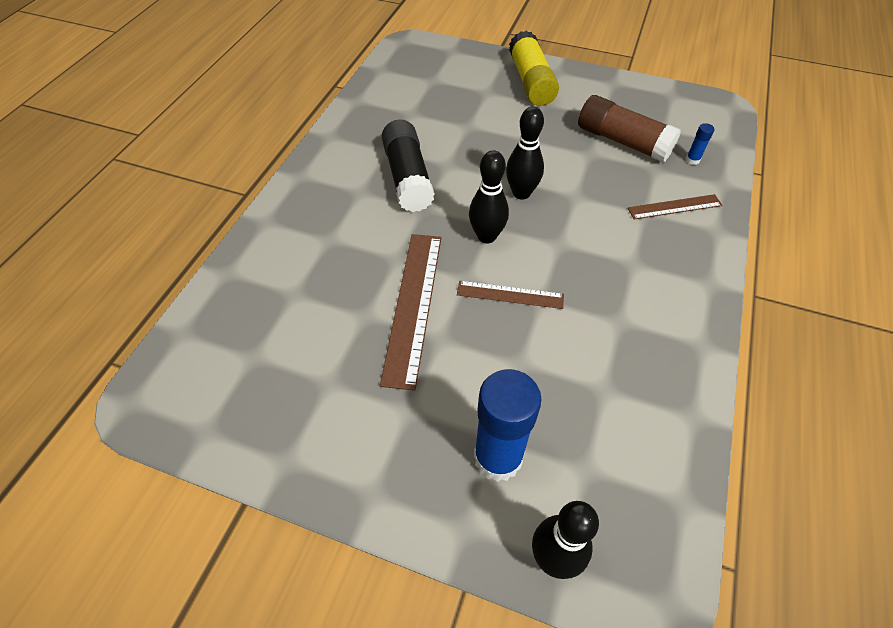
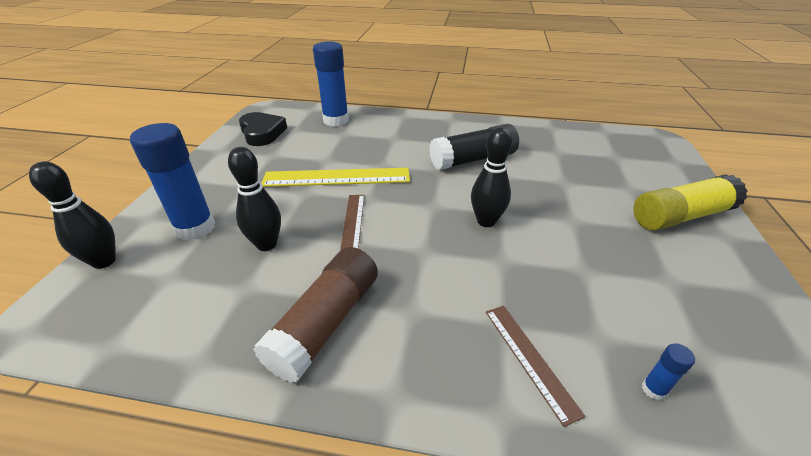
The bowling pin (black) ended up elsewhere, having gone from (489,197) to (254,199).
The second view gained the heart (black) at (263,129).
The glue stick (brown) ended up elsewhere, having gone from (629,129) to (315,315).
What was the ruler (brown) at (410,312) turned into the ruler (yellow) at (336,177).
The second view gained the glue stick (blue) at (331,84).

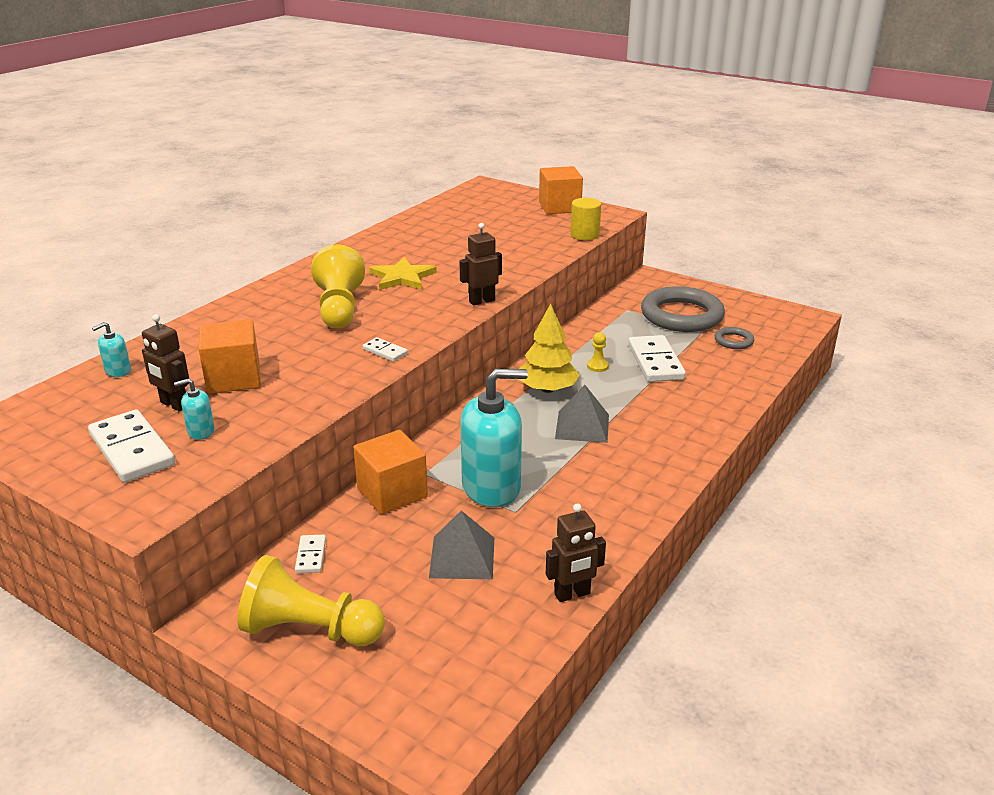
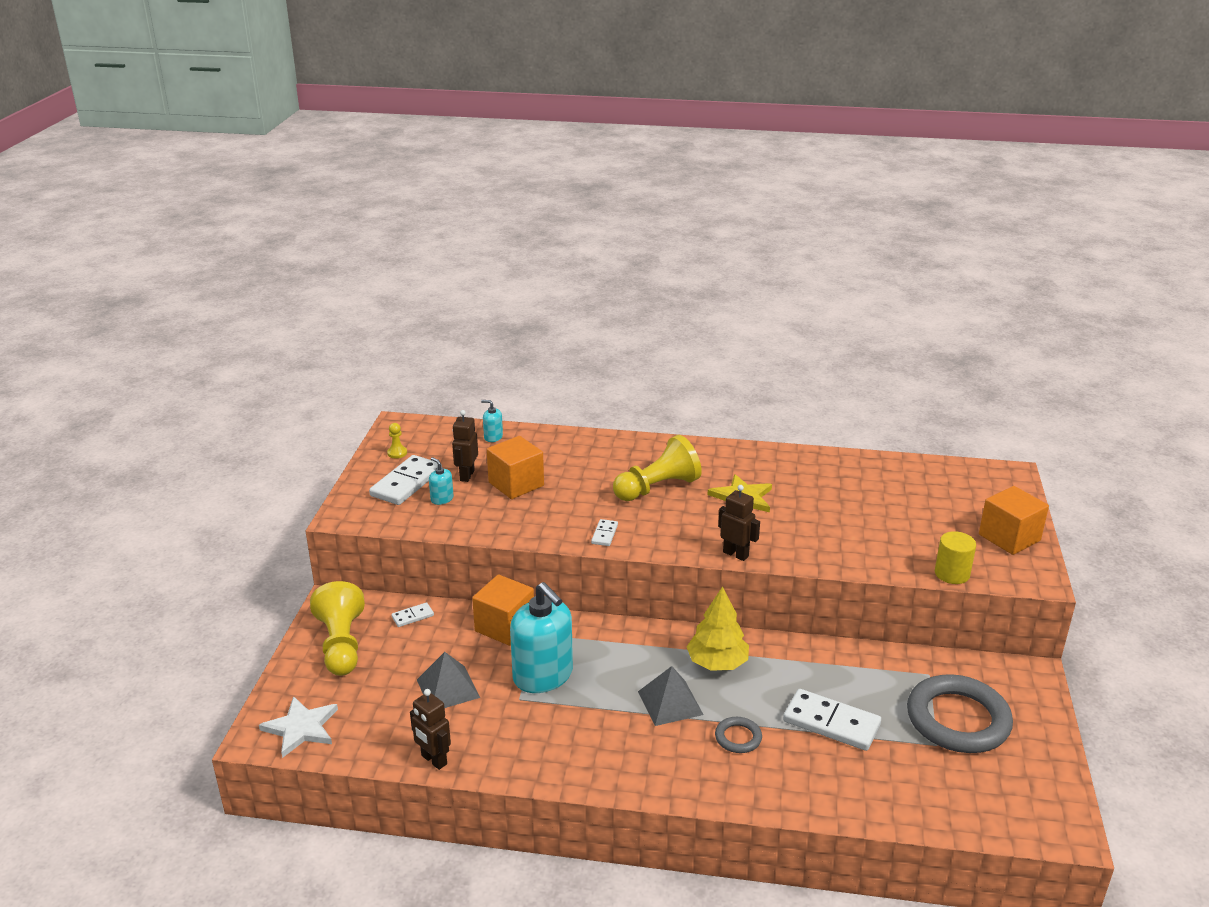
The second view gained the star (white) at (298,727).
The pawn (yellow) ended up elsewhere, having gone from (598,352) to (397,441).
The ring (grey) ended up elsewhere, having gone from (734,338) to (738,735).
The domino (white) at (657,358) ended up facing another way, 60 degrees clockwise from before.

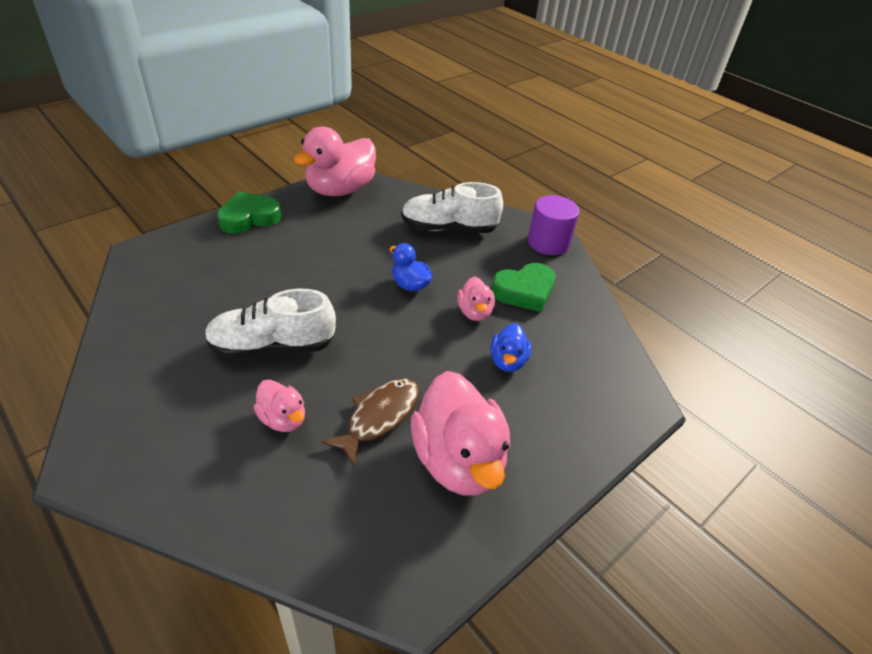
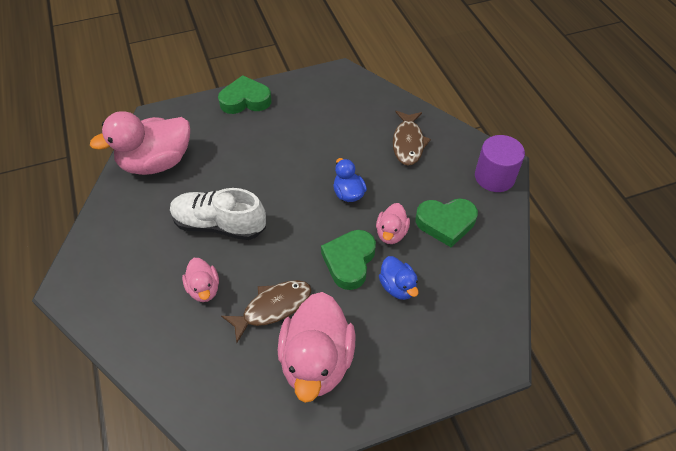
The duck (pink) ended up elsewhere, having gone from (334,161) to (140,143).
The second view gained the heart (green) at (348,260).
The duck (blue) at (510,347) ended up facing another way, 60 degrees counterclockwise from before.
Where the shoe (white) stood at (452,207), the fish (brown) came to stand at (412,138).

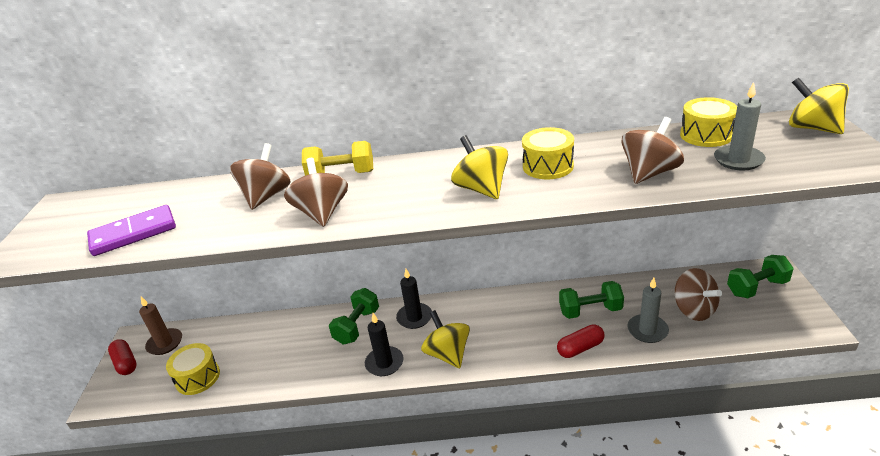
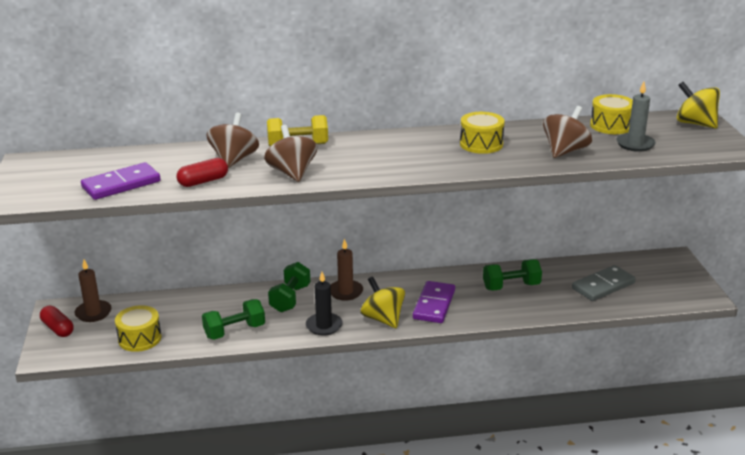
The capsule (red) ended up elsewhere, having gone from (581,341) to (202,172).
The dumbbell (green) ended up elsewhere, having gone from (760,276) to (233,319).
What was the candle (black) at (414,299) turned into the candle (brown) at (347,270).
The second view gained the domino (purple) at (434,302).
Where the spinning top (brown) stood at (698,294), the domino (grey) came to stand at (604,283).
The second view lost the spinning top (yellow) at (479,167).
The second view lost the candle (grey) at (648,310).

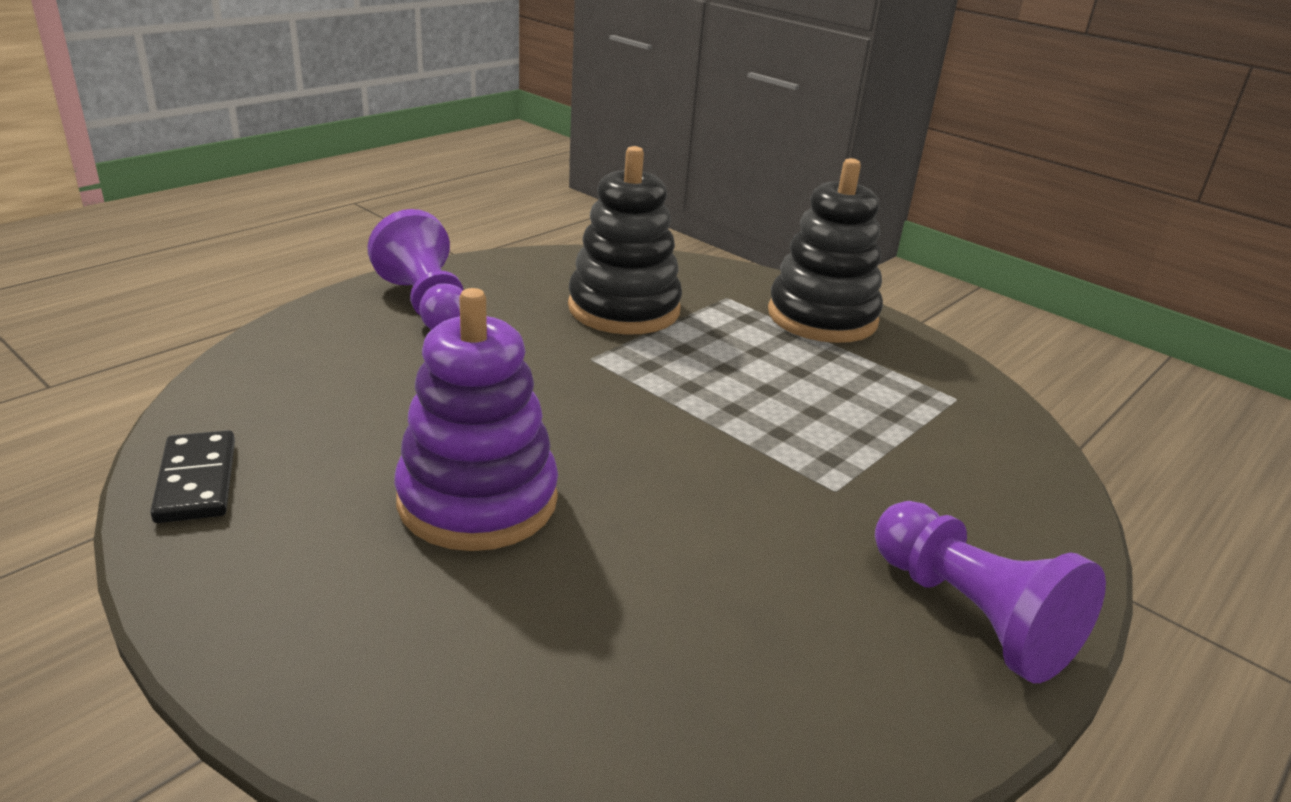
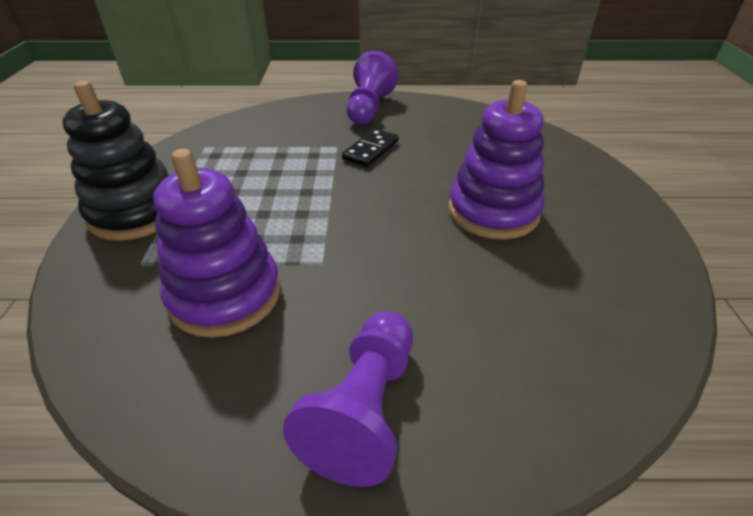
What was the stacking toy (black) at (625,240) turned into the stacking toy (purple) at (216,243).
The domino (black) ended up elsewhere, having gone from (192,476) to (370,148).

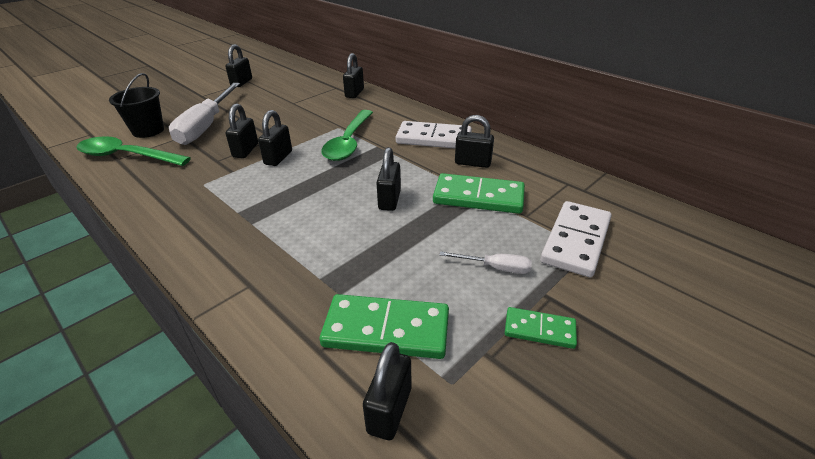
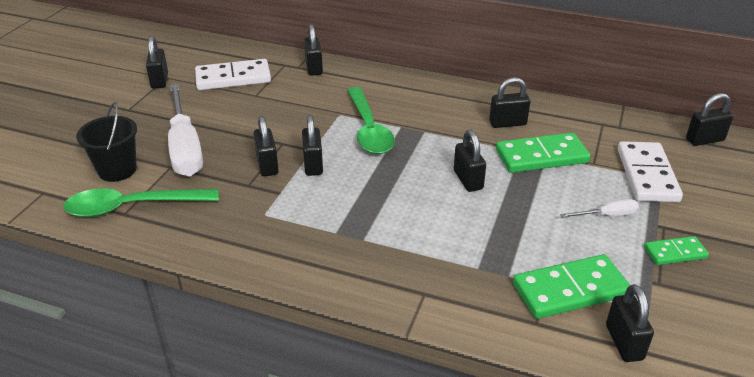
The domino (white) ended up elsewhere, having gone from (434,135) to (233,74).
The second view gained the padlock (black) at (710,119).

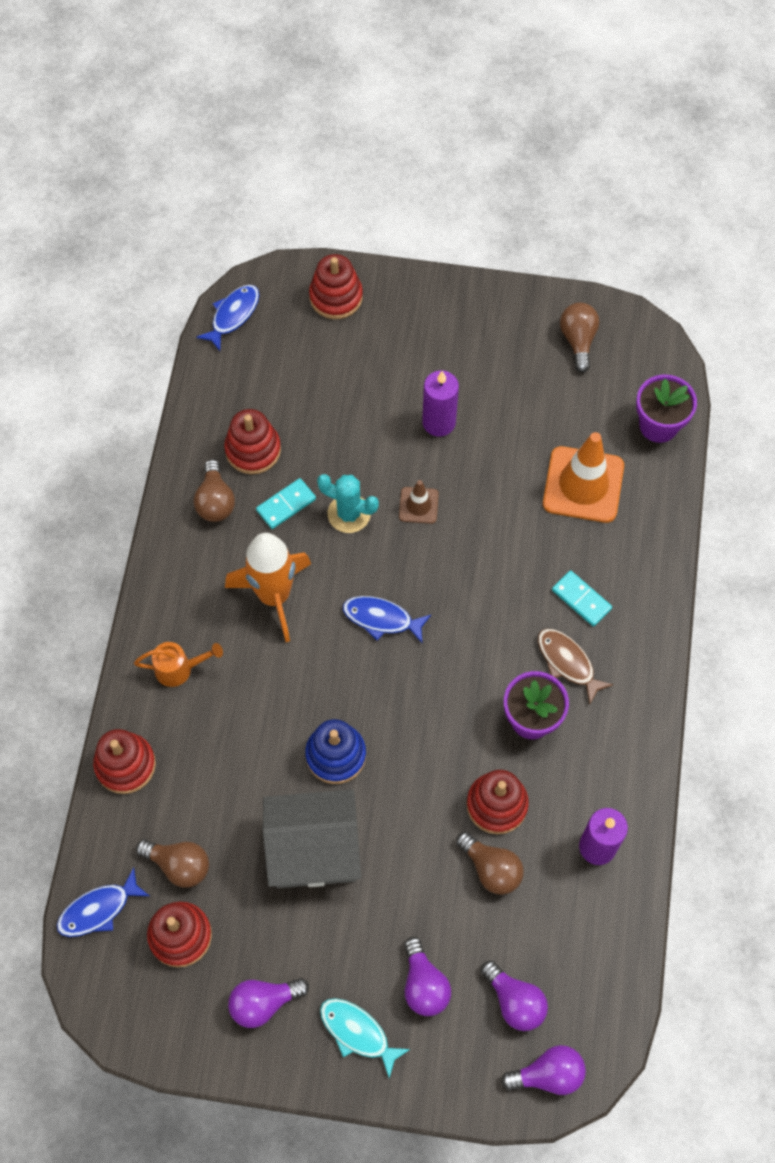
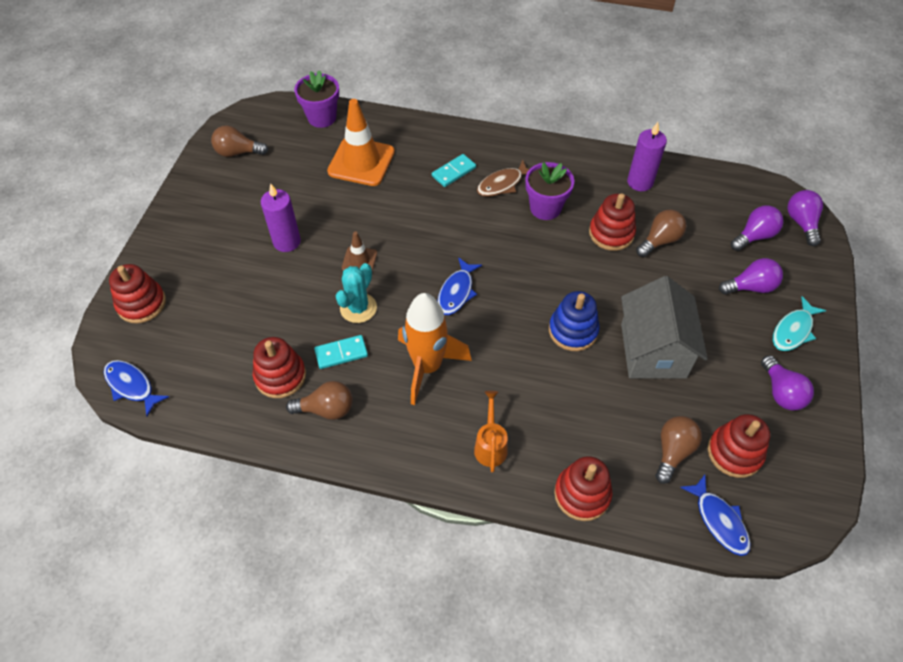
The domino (turquoise) at (286,503) ended up facing another way, 75 degrees counterclockwise from before.

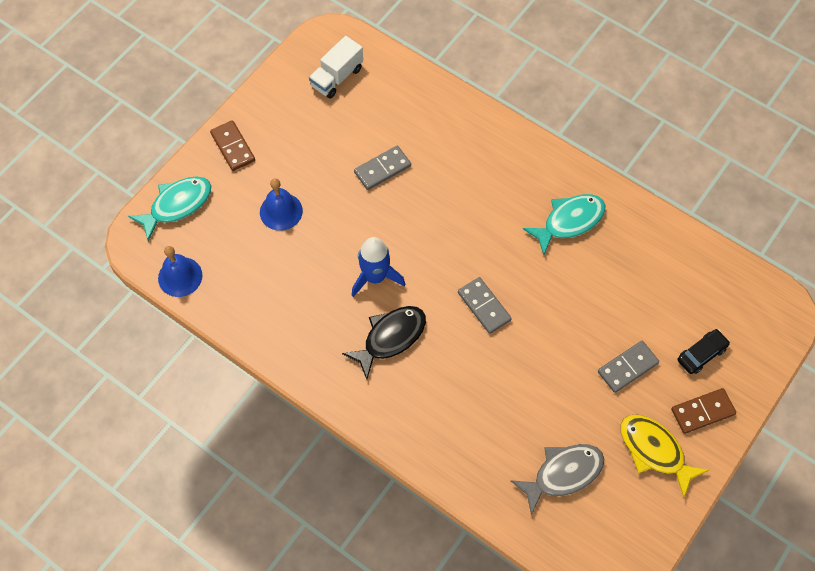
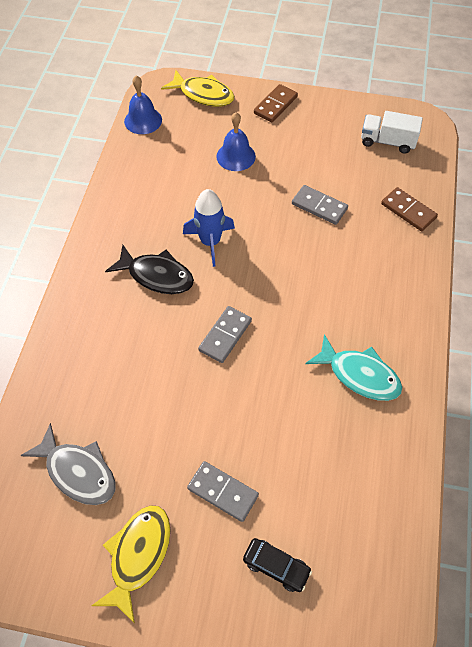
What was the fish (turquoise) at (169,208) turned into the fish (yellow) at (198,88).
The domino (brown) ended up elsewhere, having gone from (703,411) to (409,209).

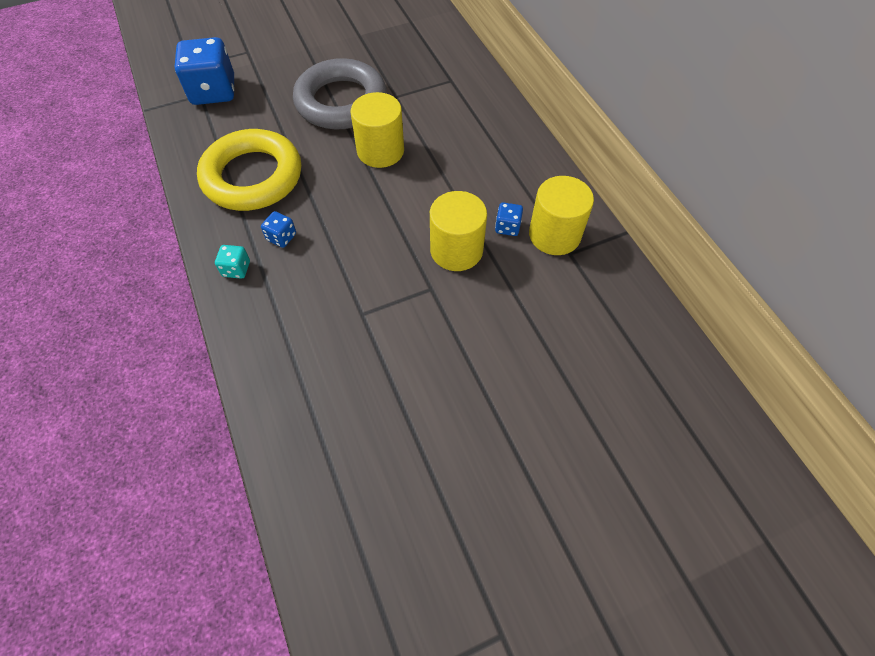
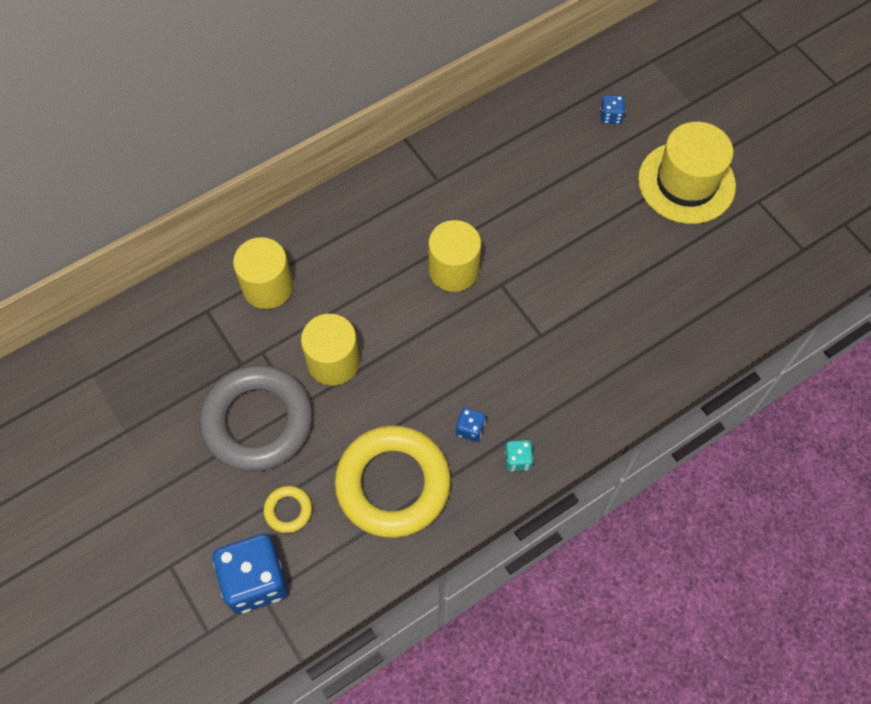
The cylinder (yellow) ended up elsewhere, having gone from (561,215) to (263,273).
The second view gained the ring (yellow) at (287,509).
The dice (blue) ended up elsewhere, having gone from (509,219) to (612,109).
The second view gained the hat (yellow) at (687,173).

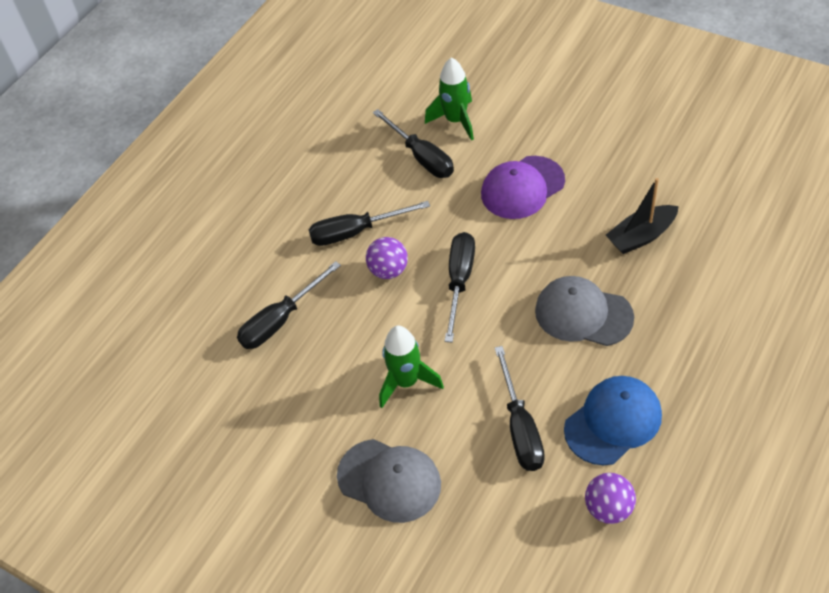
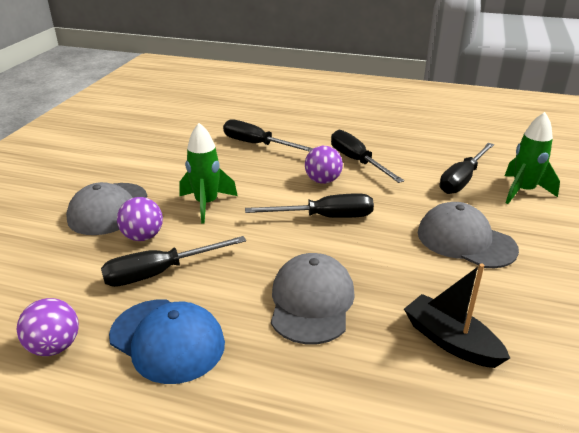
The second view gained the ball (purple) at (140,219).
What was the cap (purple) at (523,187) turned into the cap (grey) at (468,235).

